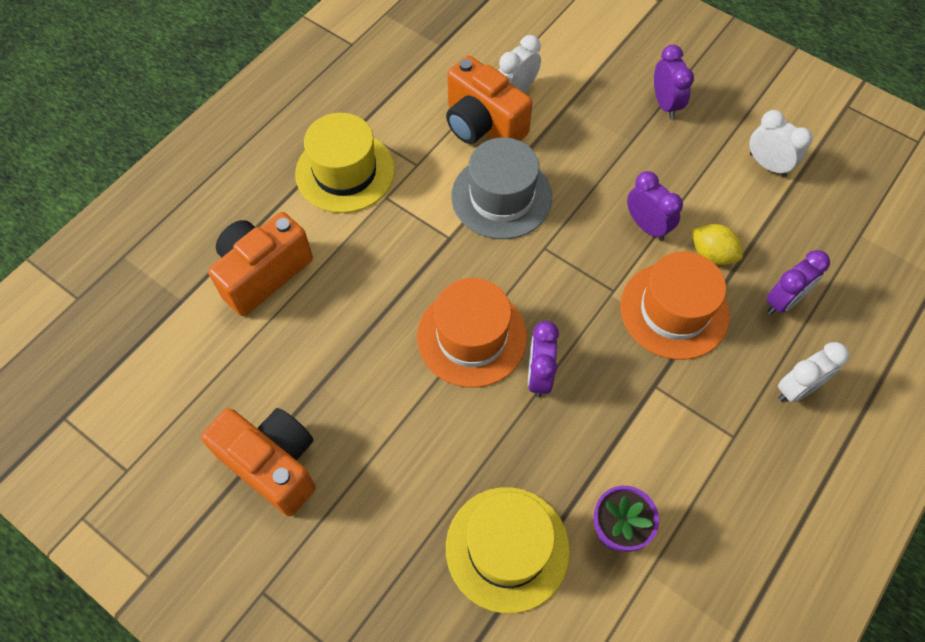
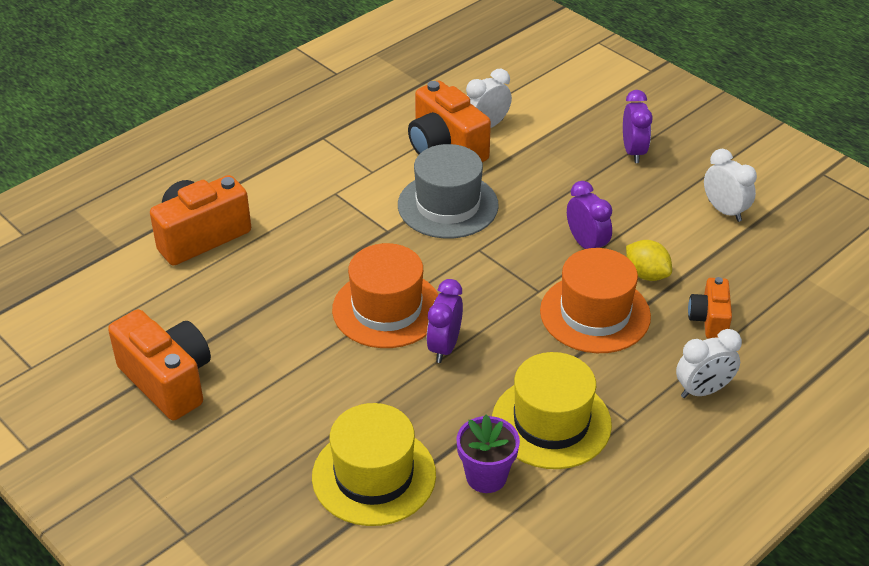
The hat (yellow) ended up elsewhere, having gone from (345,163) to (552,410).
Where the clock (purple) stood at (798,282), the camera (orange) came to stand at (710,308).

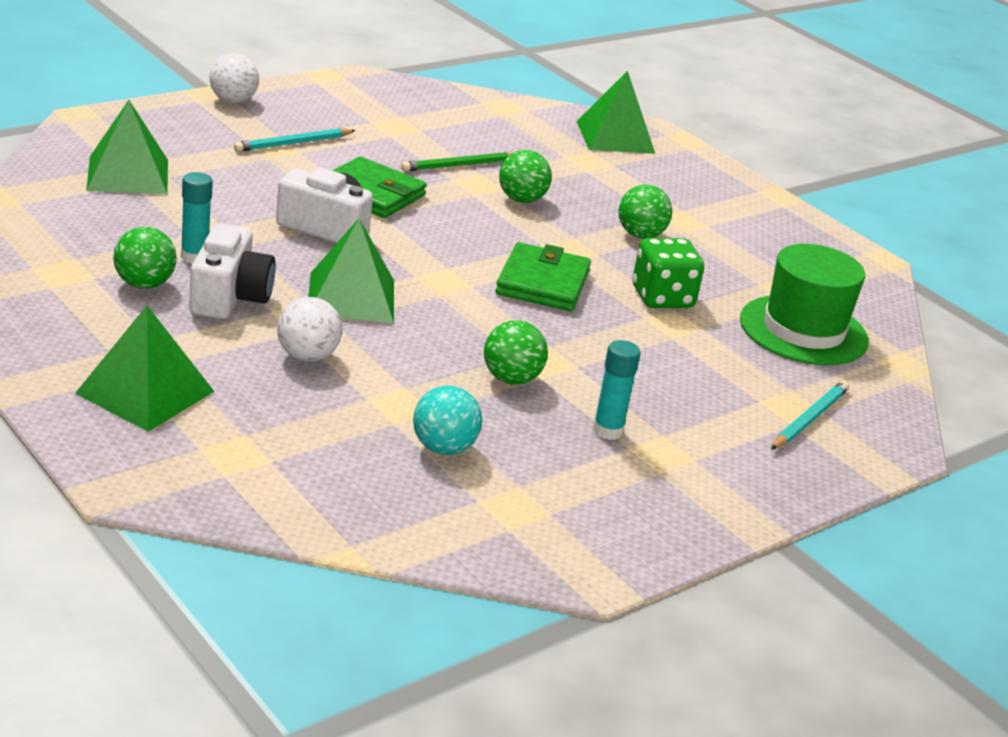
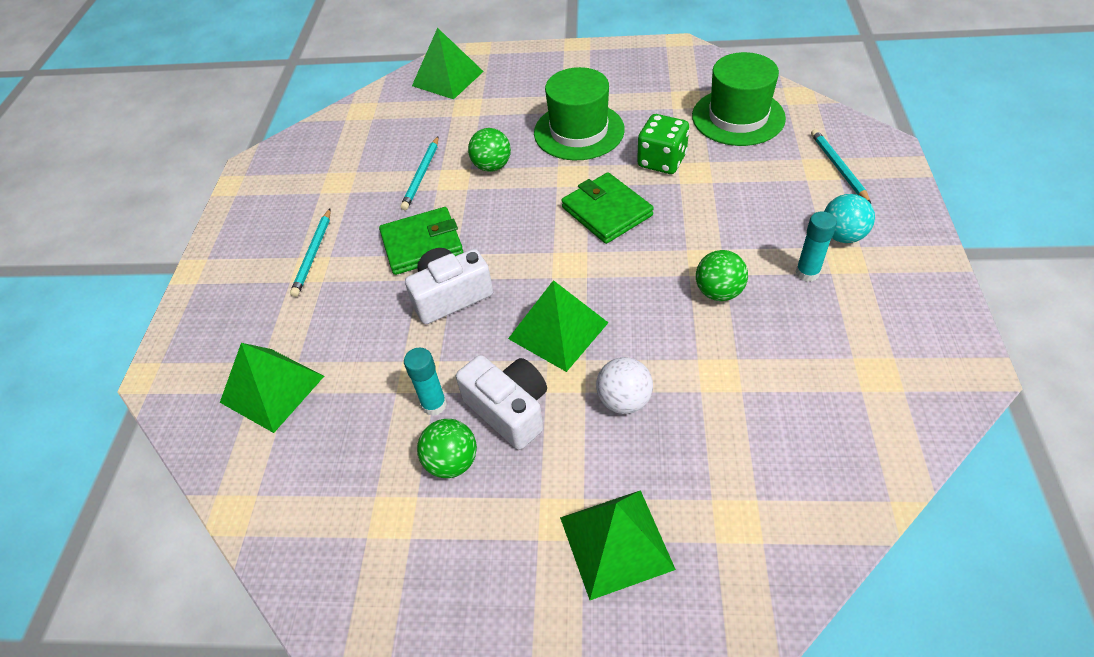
What was the pencil (green) at (456,161) turned into the pencil (turquoise) at (419,173).
Where the ball (green) stood at (645,212), the hat (green) came to stand at (579,113).
The ball (turquoise) ended up elsewhere, having gone from (447,420) to (849,218).
The second view lost the ball (white) at (234,78).

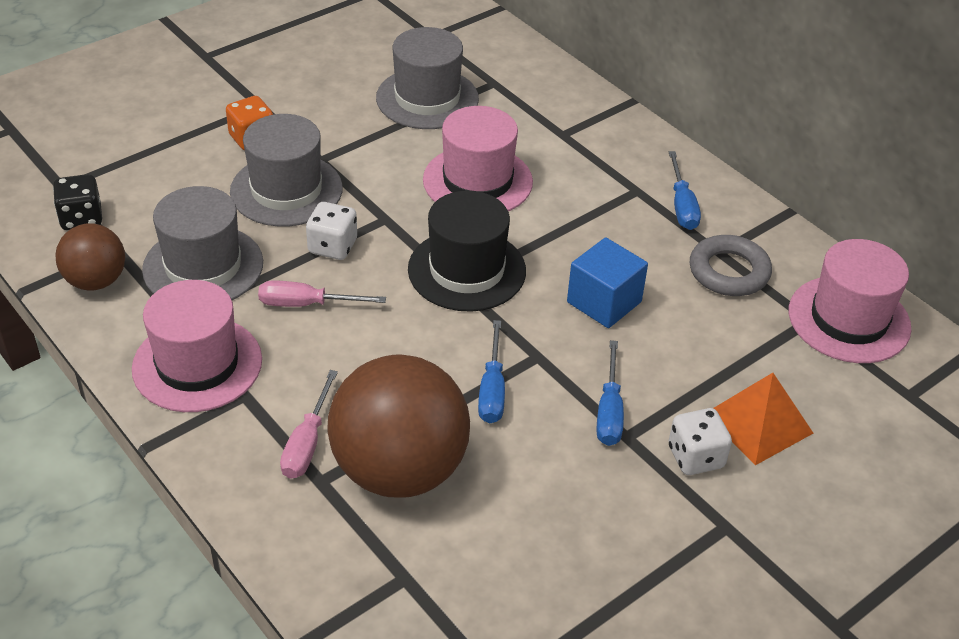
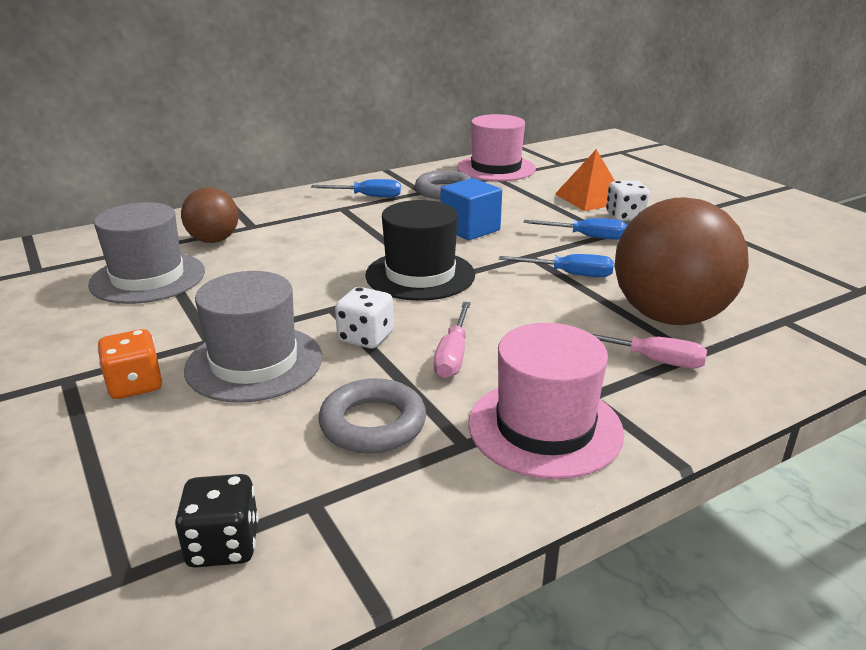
The ball (brown) ended up elsewhere, having gone from (90,256) to (209,215).
Where the hat (grey) stood at (202,243), the ring (grey) came to stand at (372,416).
The second view lost the hat (pink) at (478,158).

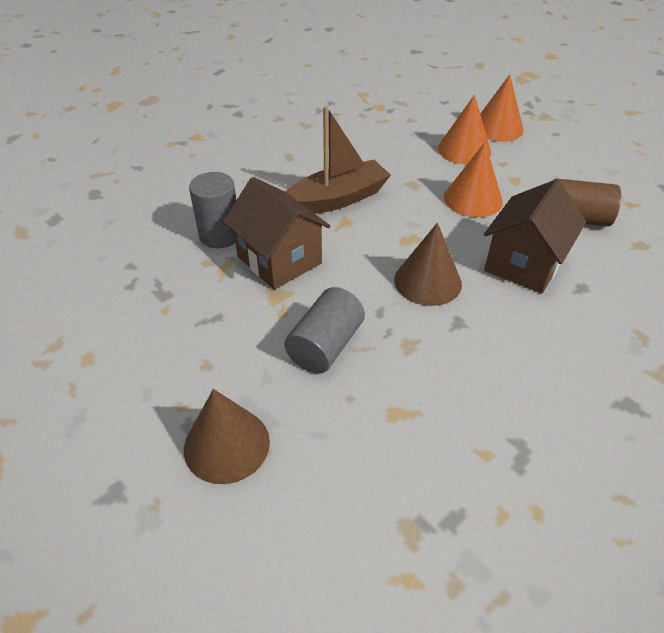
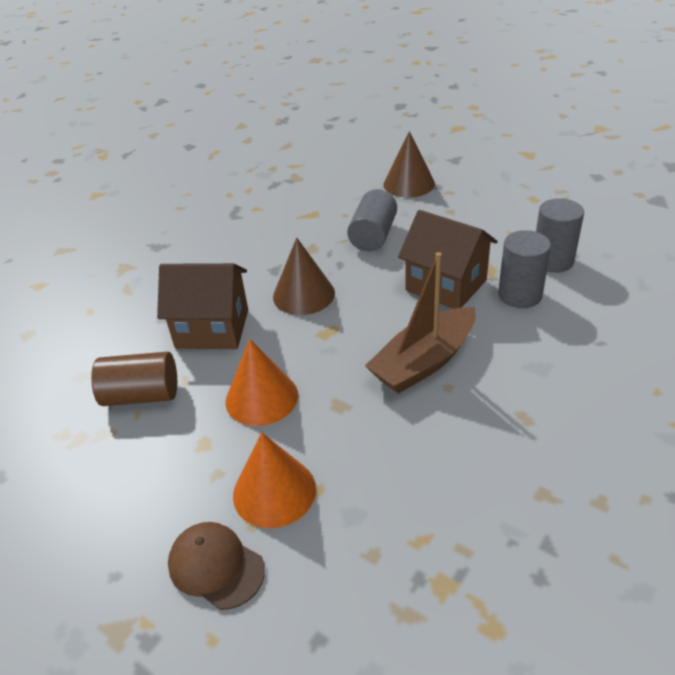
The house (brown) at (535,236) ended up facing another way, 75 degrees clockwise from before.
Where the cone (orange) stood at (502,108), the cap (brown) came to stand at (216,566).
The second view gained the cylinder (grey) at (560,235).

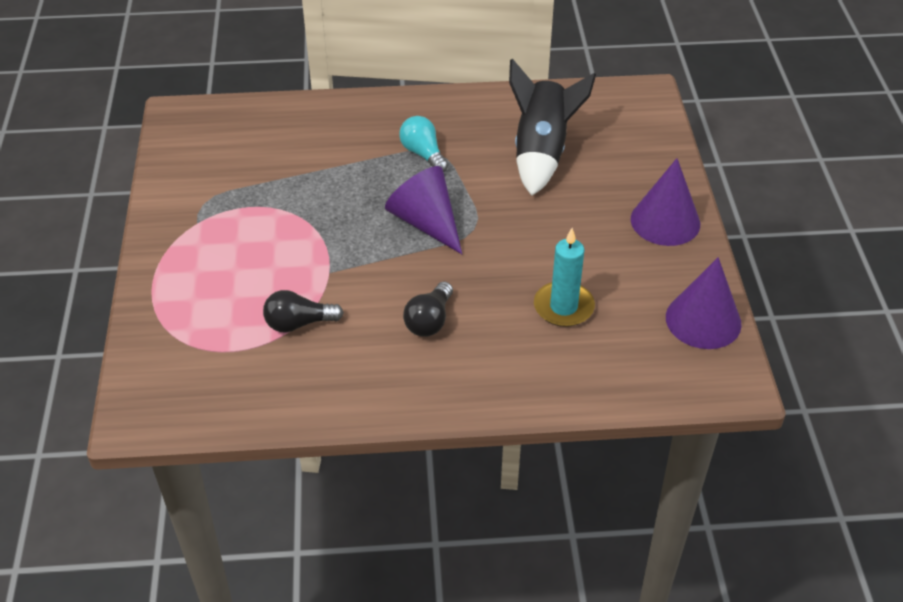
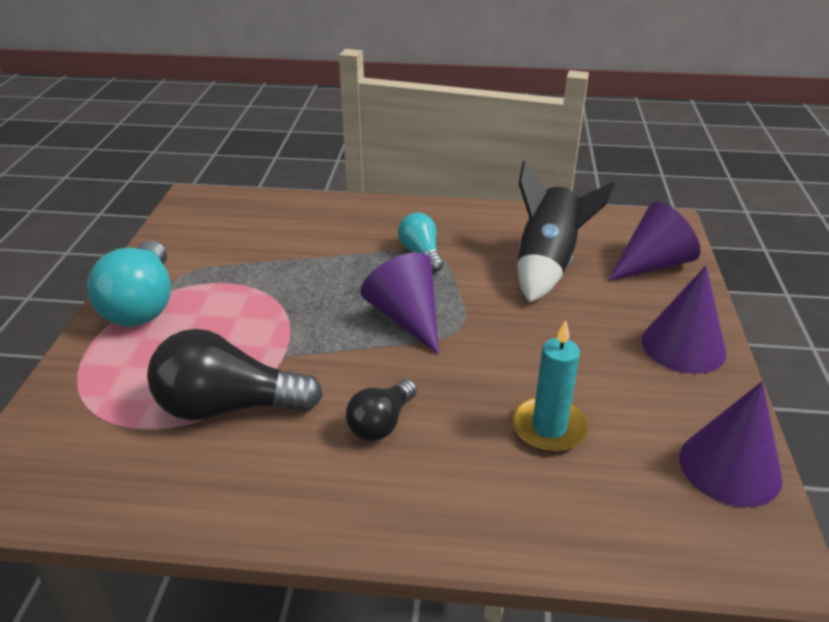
The second view gained the light bulb (turquoise) at (129,283).
The size of the light bulb (black) at (303,311) changed by a factor of 1.76.
The second view gained the cone (purple) at (654,241).

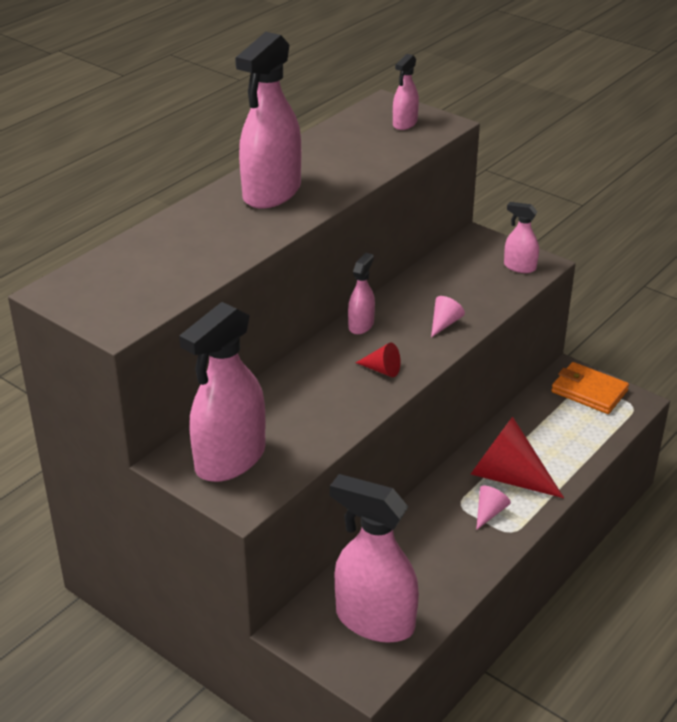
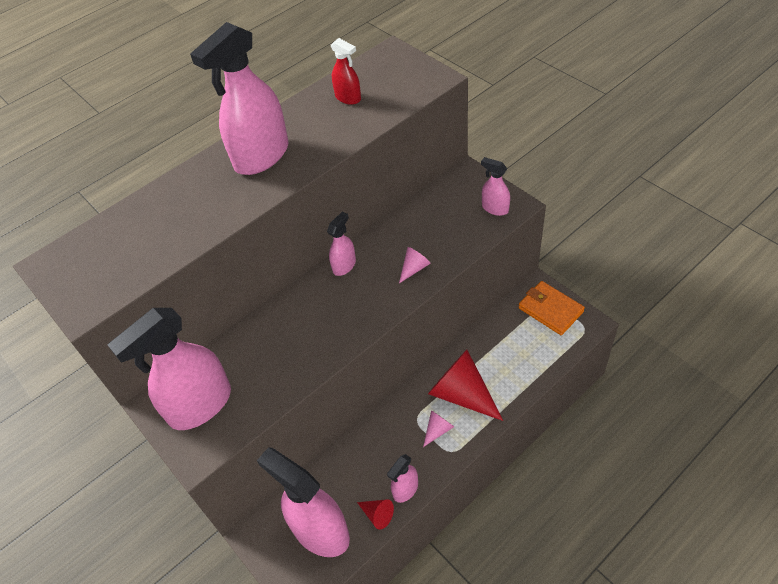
The second view gained the spray bottle (red) at (346,71).
The cone (red) ended up elsewhere, having gone from (378,359) to (375,514).
The spray bottle (pink) ended up elsewhere, having gone from (406,92) to (402,478).

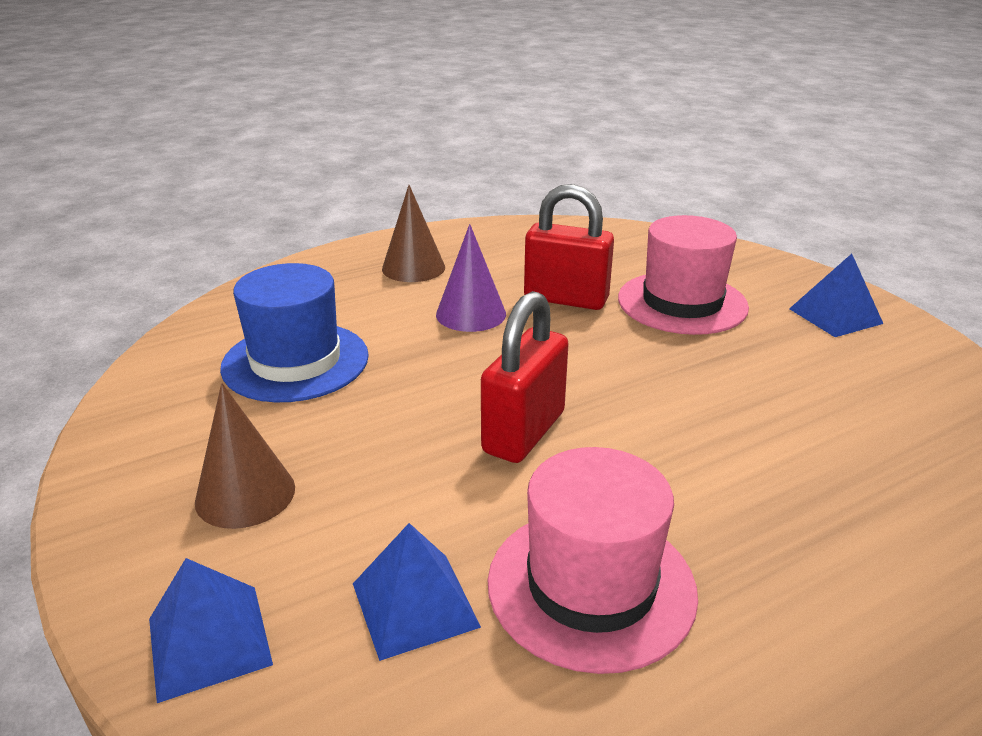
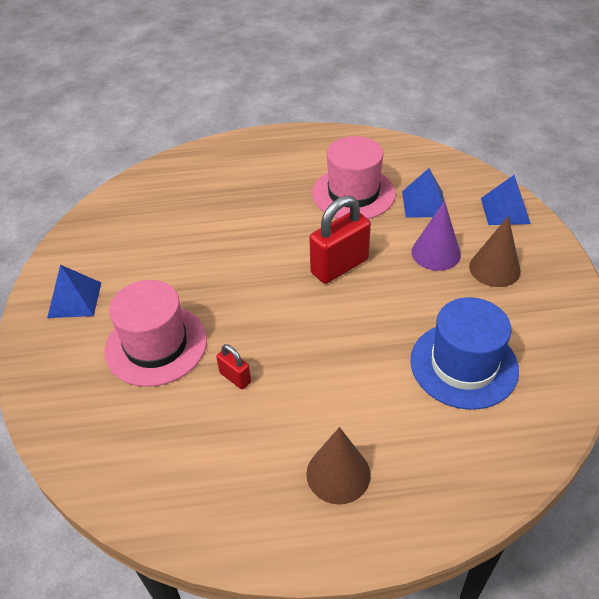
The size of the padlock (red) at (569,247) changed by a factor of 0.49.
The cone (purple) ended up elsewhere, having gone from (471,278) to (436,236).

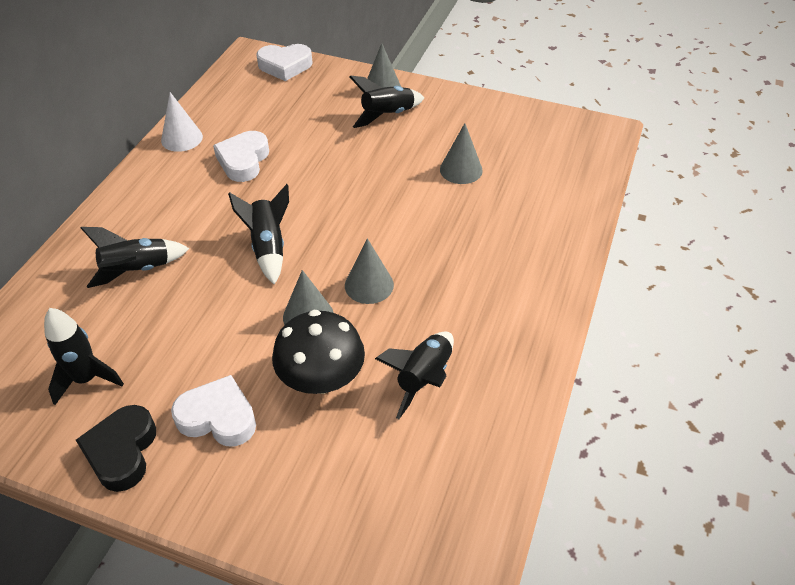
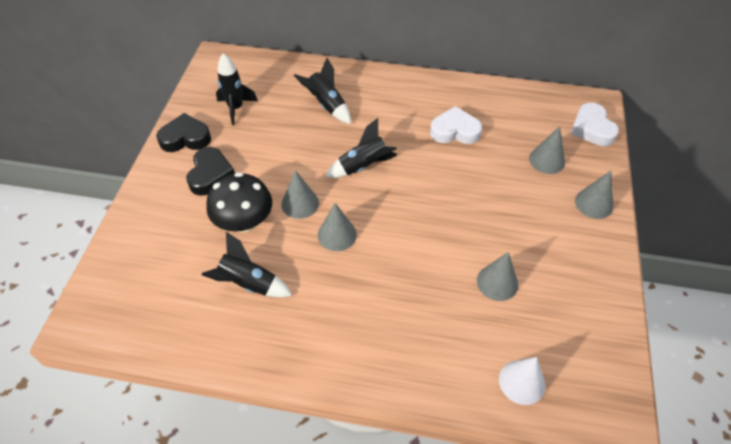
What was the heart (white) at (213,411) turned into the heart (black) at (210,171).
The cone (white) ended up elsewhere, having gone from (182,122) to (522,381).
The second view gained the cone (grey) at (547,150).
The second view lost the rocket (black) at (387,102).

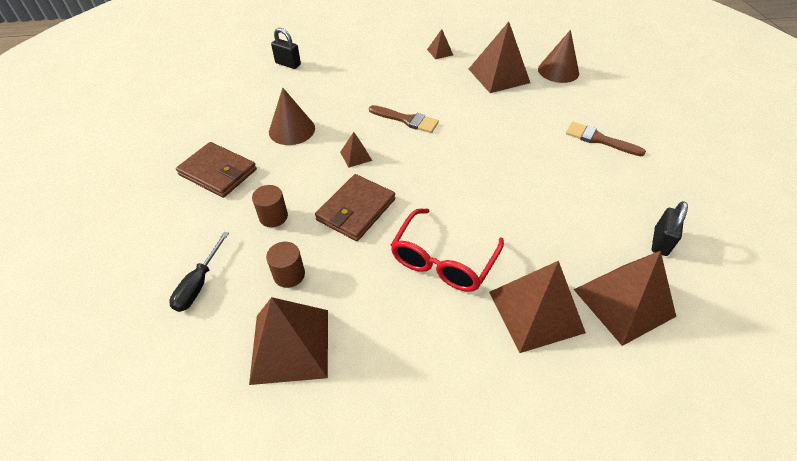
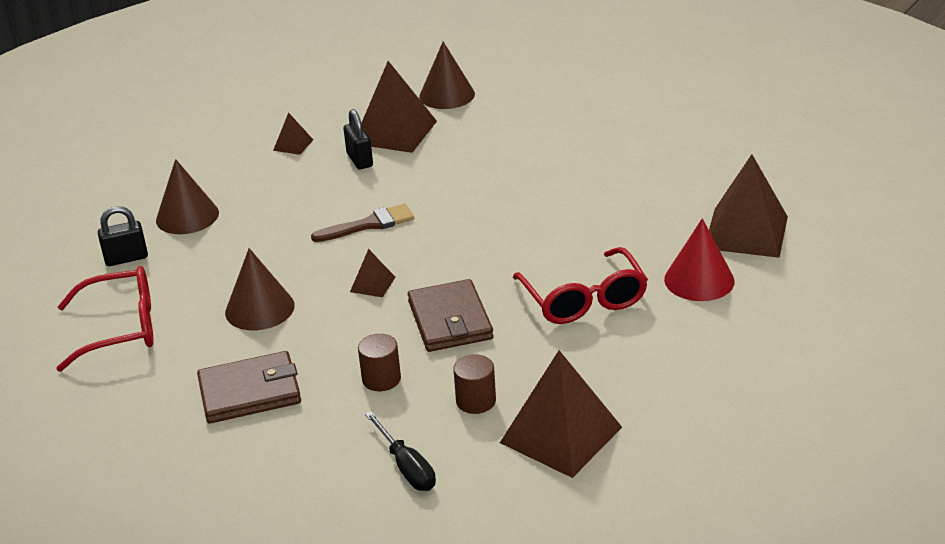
The second view gained the glasses (red) at (105,319).
The second view gained the cone (brown) at (187,196).
The padlock (black) ended up elsewhere, having gone from (669,228) to (358,139).
Where the pyramid (brown) stood at (537,307), the cone (red) came to stand at (699,259).
The second view lost the brush (brown) at (606,139).

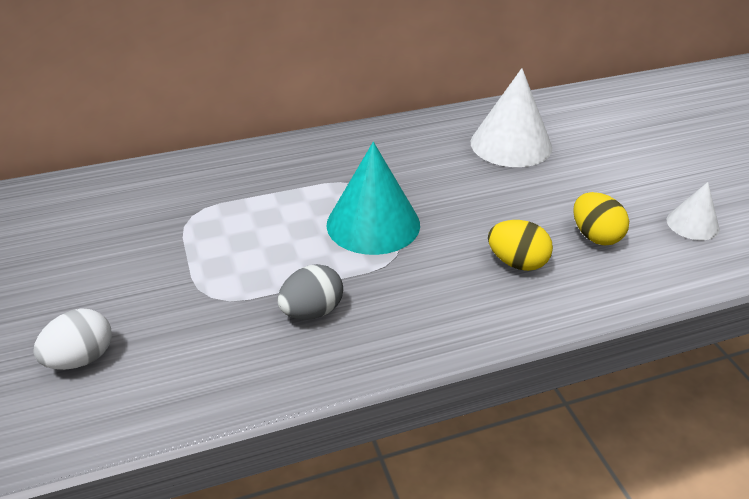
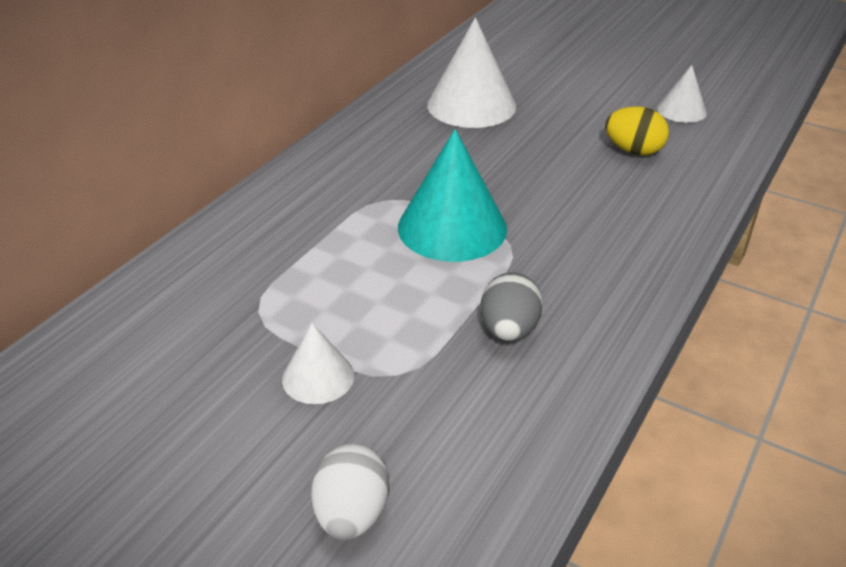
The second view gained the cone (white) at (318,363).
The second view lost the egg (yellow) at (520,245).

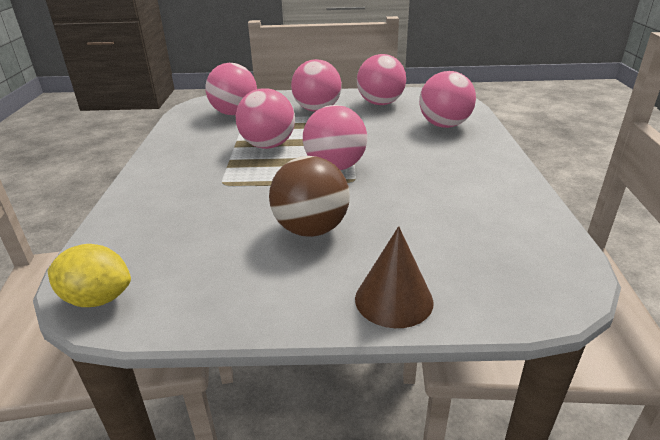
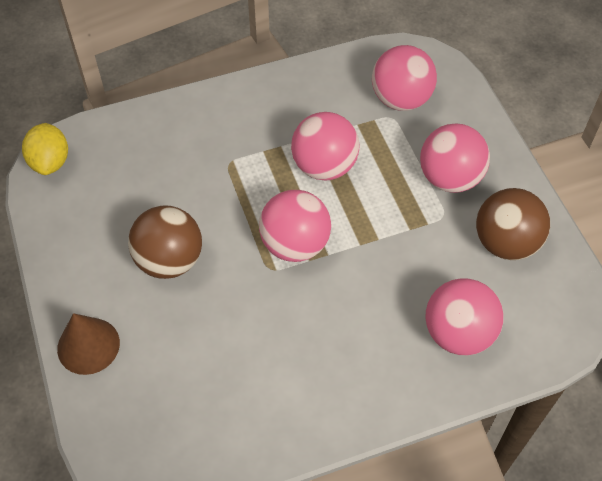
What was the ball (pink) at (381,79) turned into the ball (brown) at (513,224).

